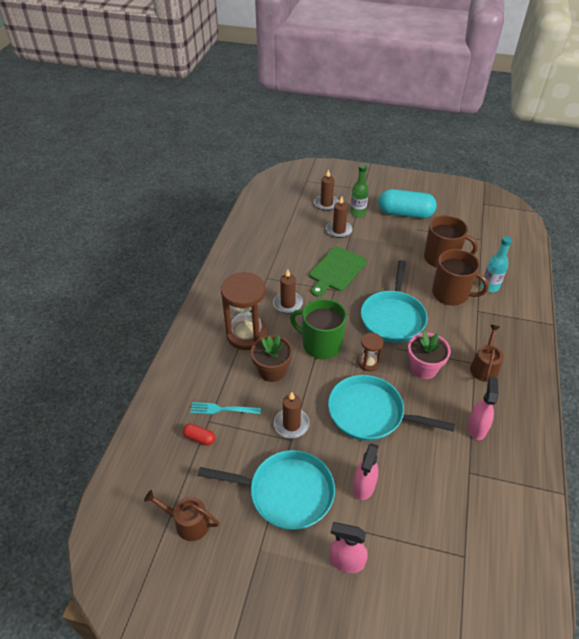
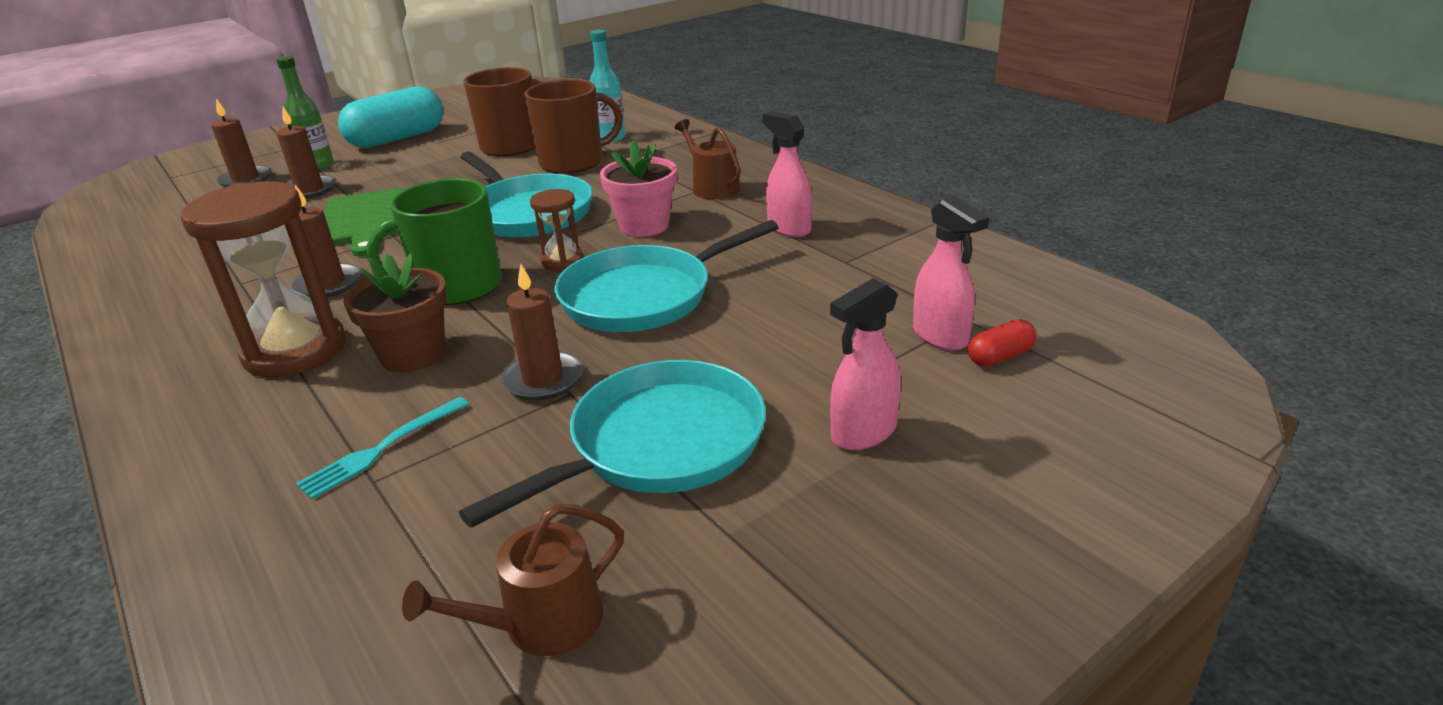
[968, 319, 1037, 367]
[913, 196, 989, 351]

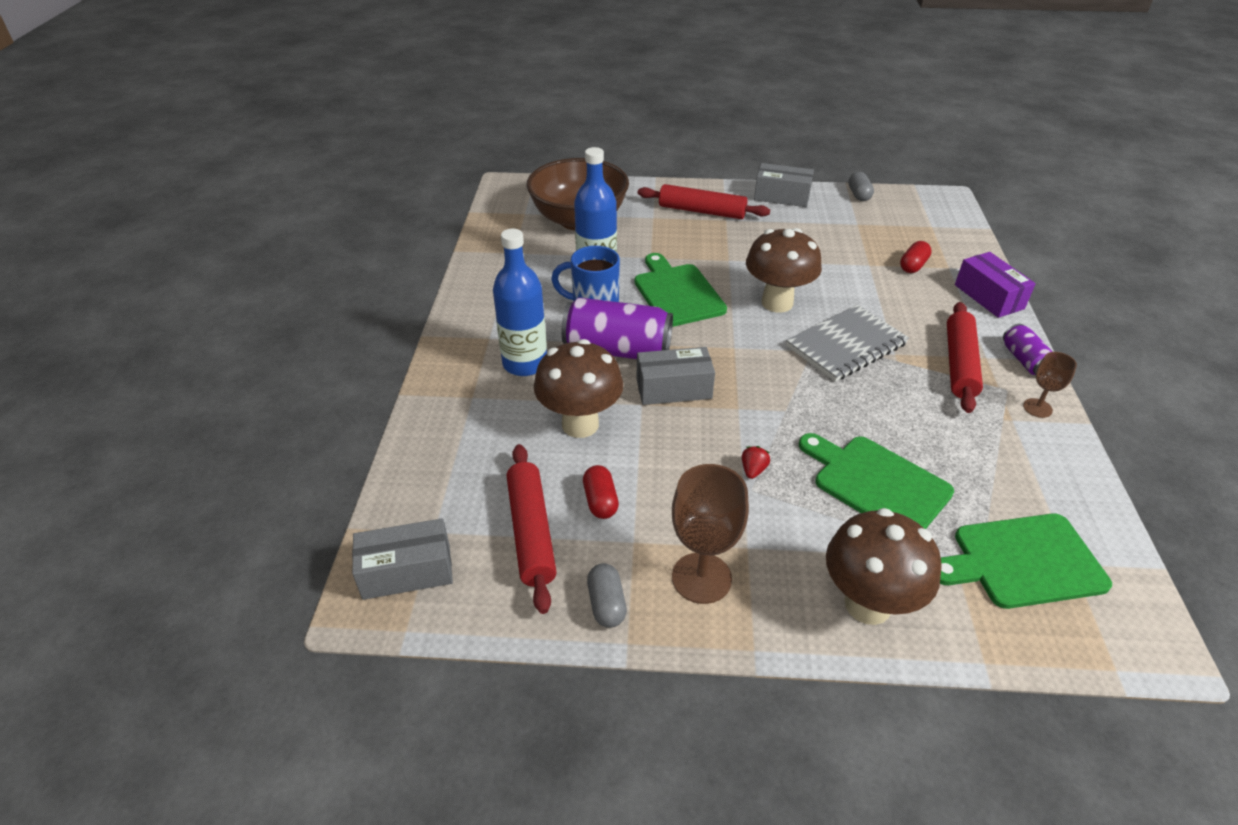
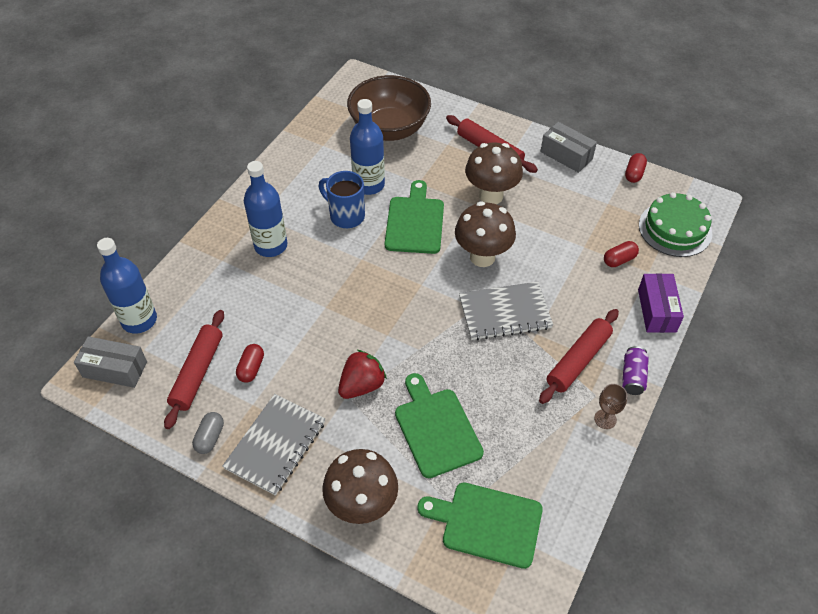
[465, 142, 523, 204]
[561, 297, 673, 359] (first image)
[636, 347, 715, 405] (first image)
[222, 394, 325, 496]
[338, 350, 387, 399]
[625, 153, 647, 183]
[97, 238, 157, 334]
[639, 192, 712, 257]

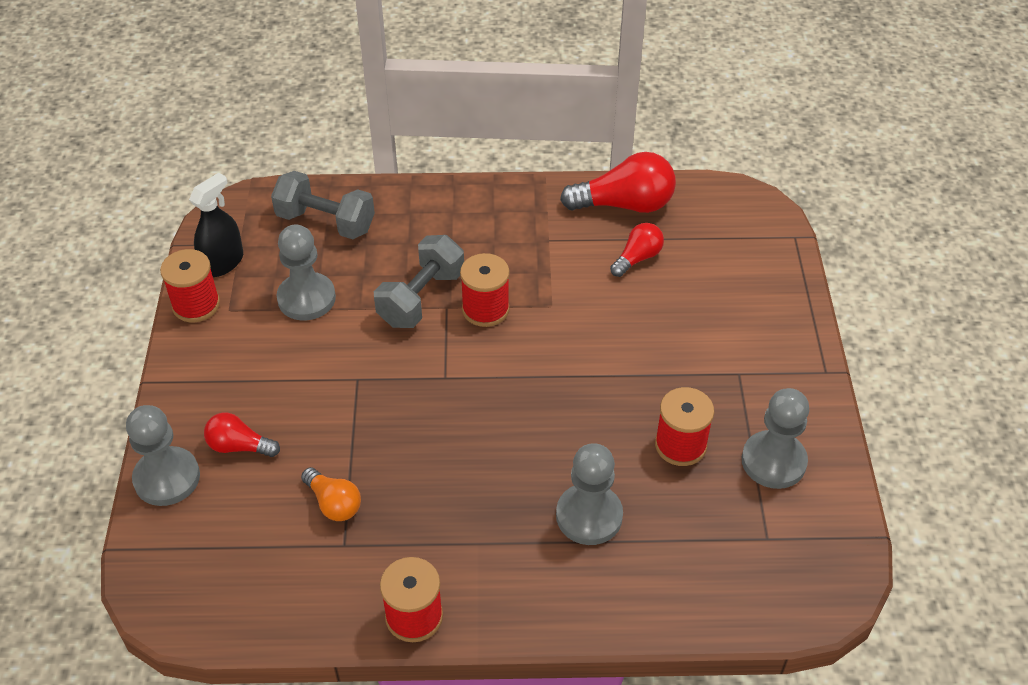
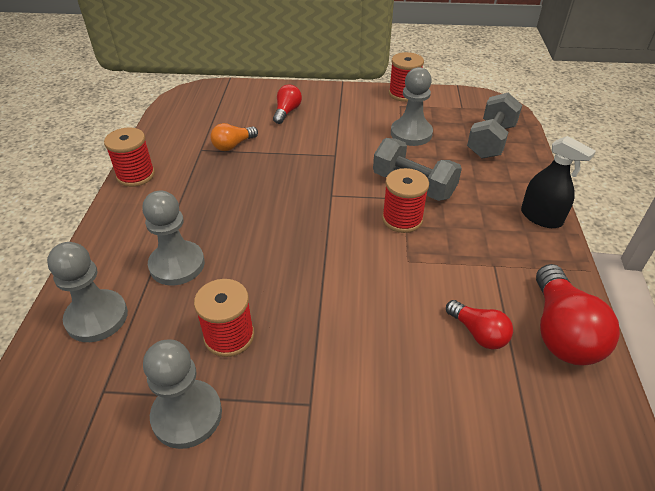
[47, 242, 128, 342]
[521, 136, 596, 228]

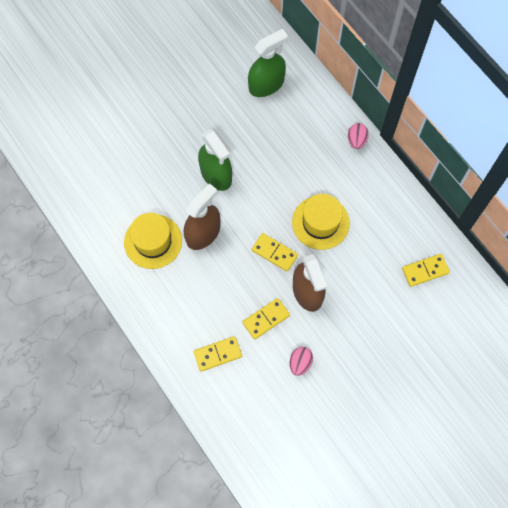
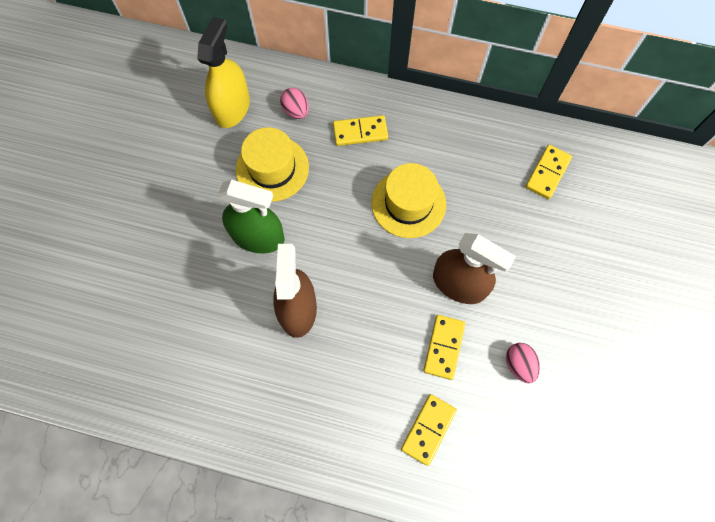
[236, 127, 309, 202]
[197, 17, 250, 128]
[333, 115, 388, 146]
[280, 88, 309, 119]

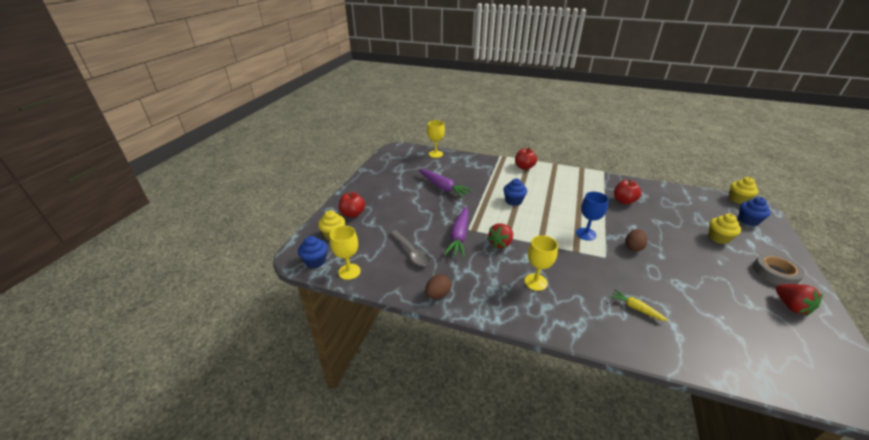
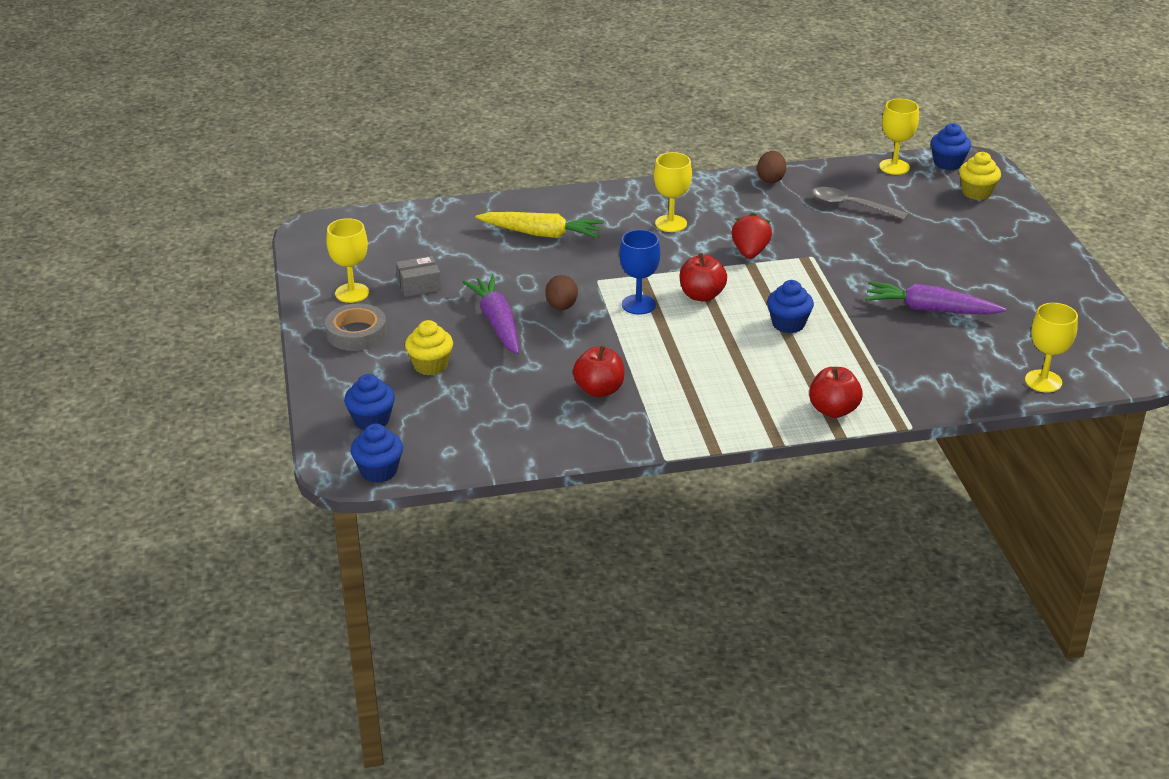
[680, 253, 727, 302]
[463, 275, 519, 355]
[476, 212, 604, 238]
[351, 423, 403, 483]
[326, 218, 369, 303]
[396, 256, 441, 297]

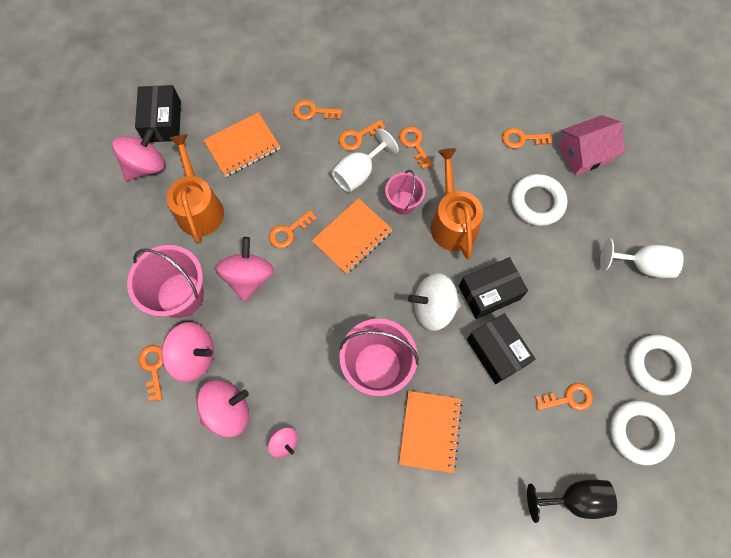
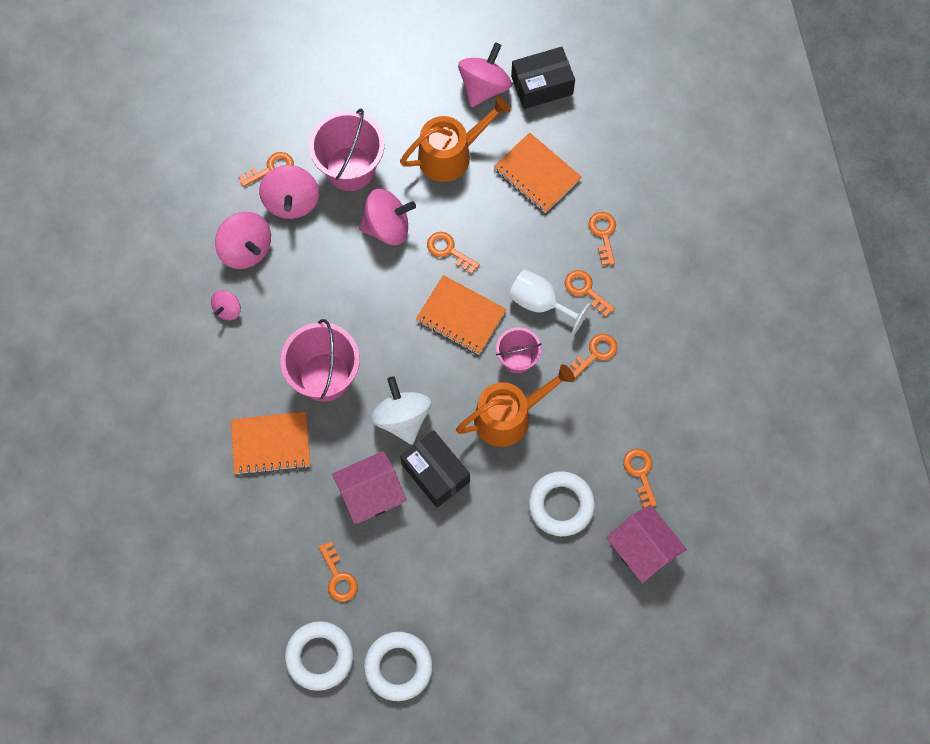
[458, 42, 512, 107]
[332, 451, 407, 524]
[527, 480, 617, 523] (first image)
[600, 238, 683, 278] (first image)

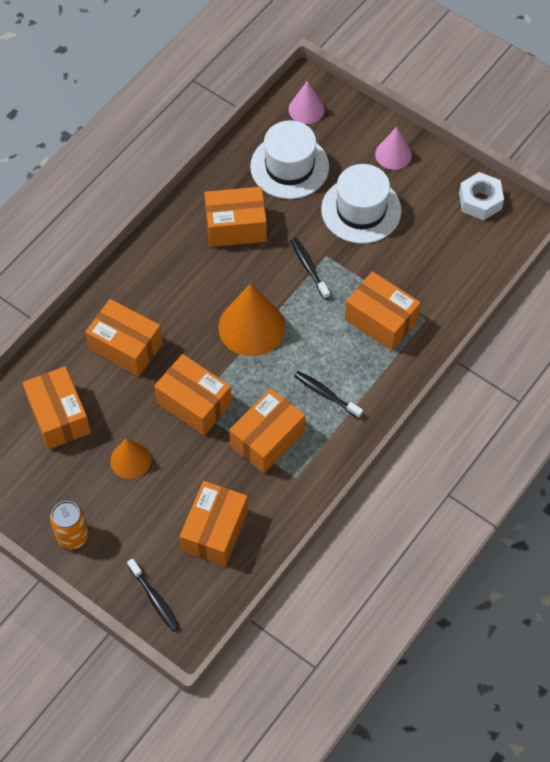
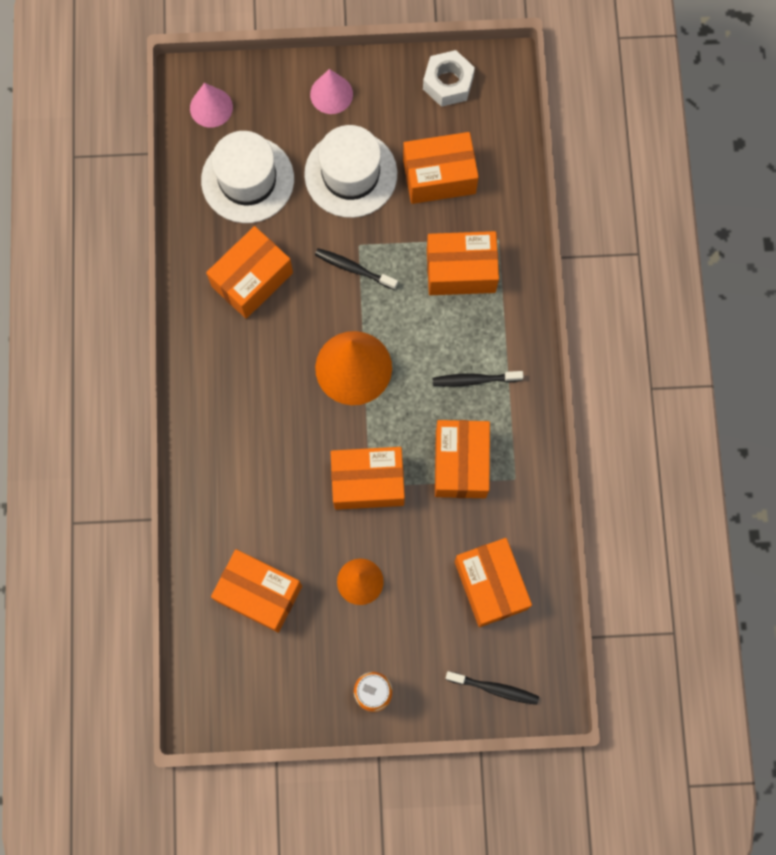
[403, 132, 479, 204]

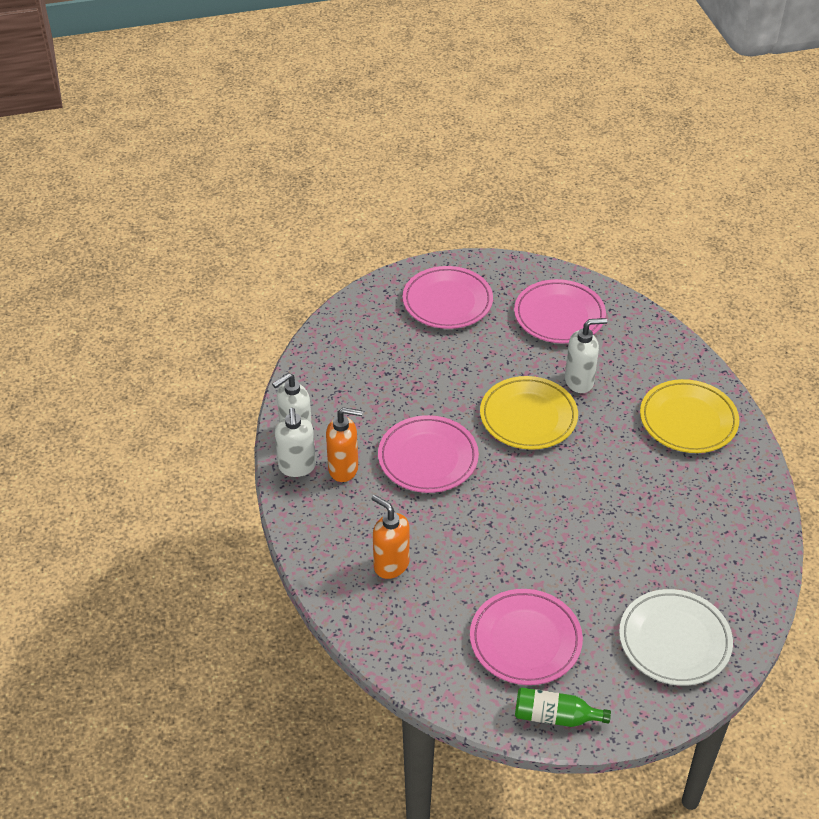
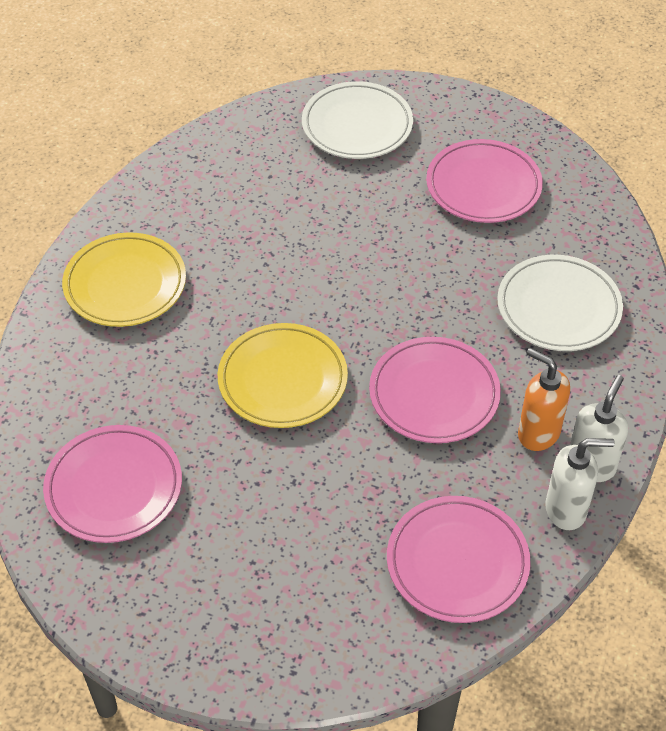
[497, 255, 623, 351]
[387, 496, 531, 623]
[515, 687, 611, 727] (first image)
[565, 318, 607, 393] (first image)

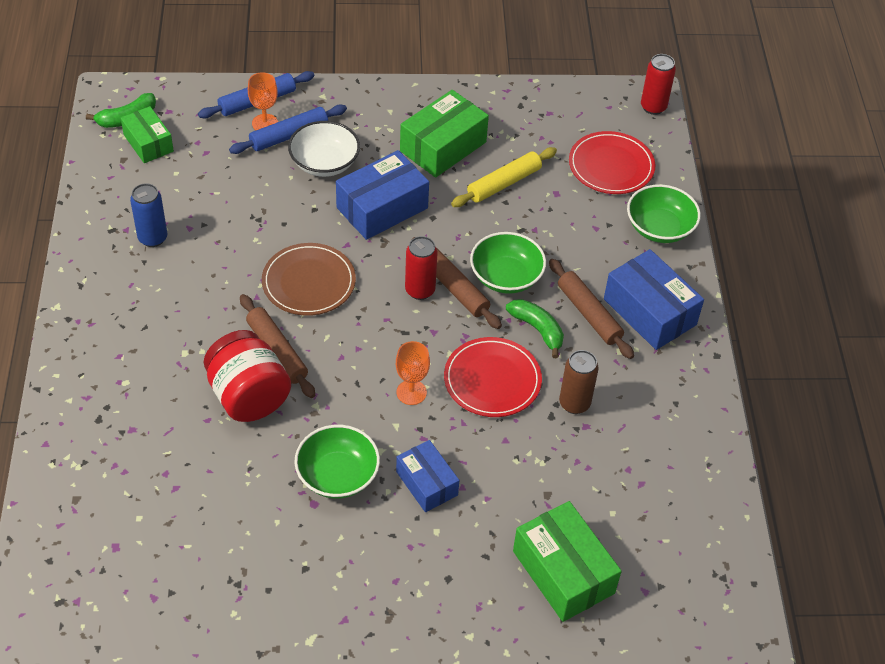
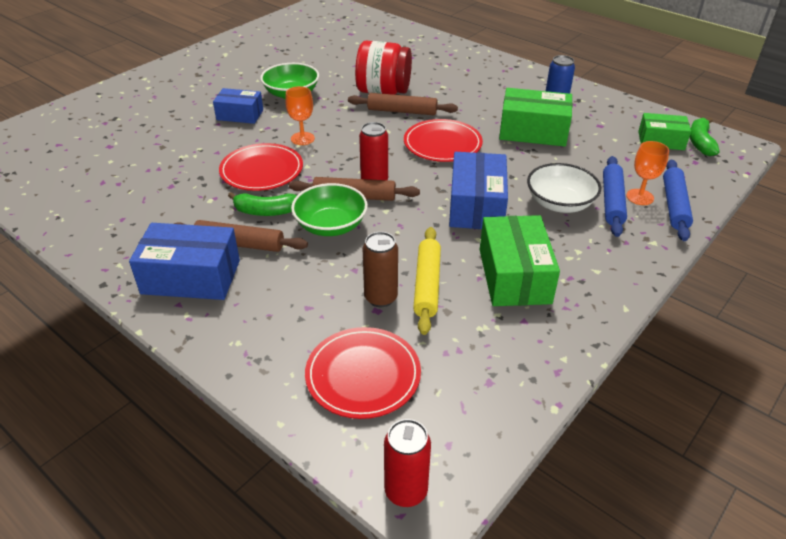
[404, 119, 483, 162]
[499, 88, 572, 147]
[363, 232, 398, 307]
[627, 184, 701, 243] (first image)

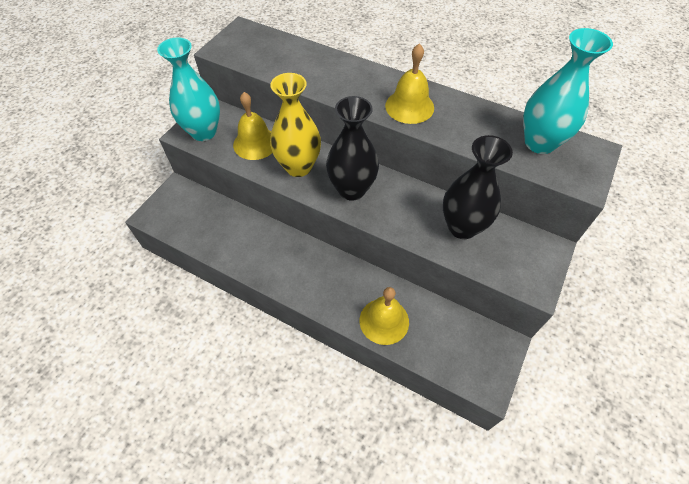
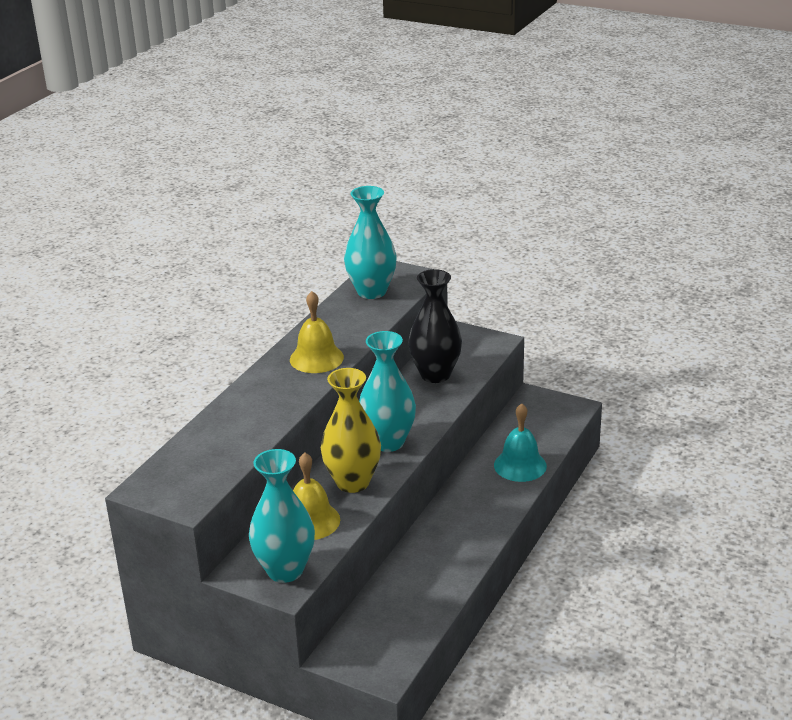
[359, 331, 416, 452]
[494, 403, 547, 482]

